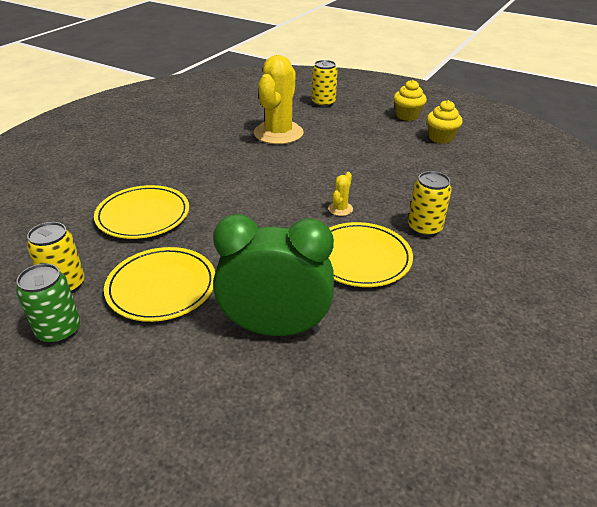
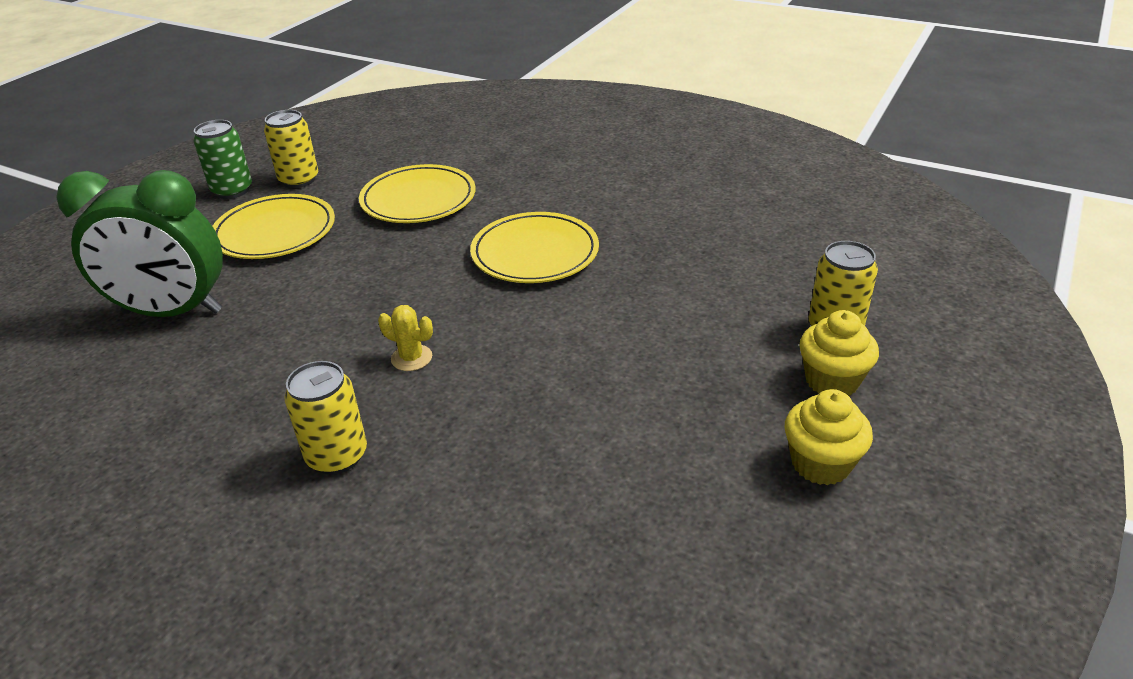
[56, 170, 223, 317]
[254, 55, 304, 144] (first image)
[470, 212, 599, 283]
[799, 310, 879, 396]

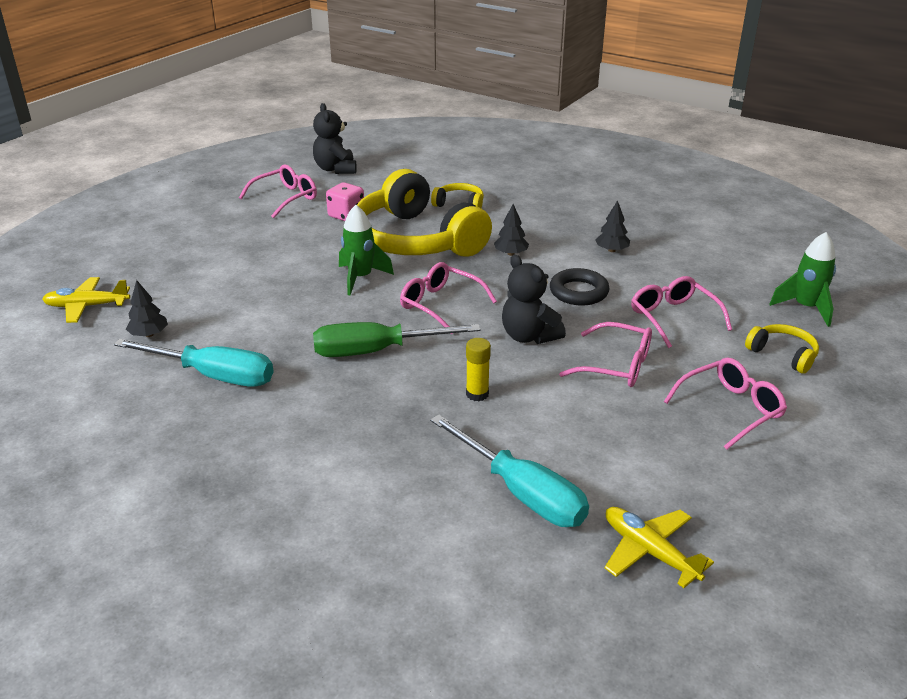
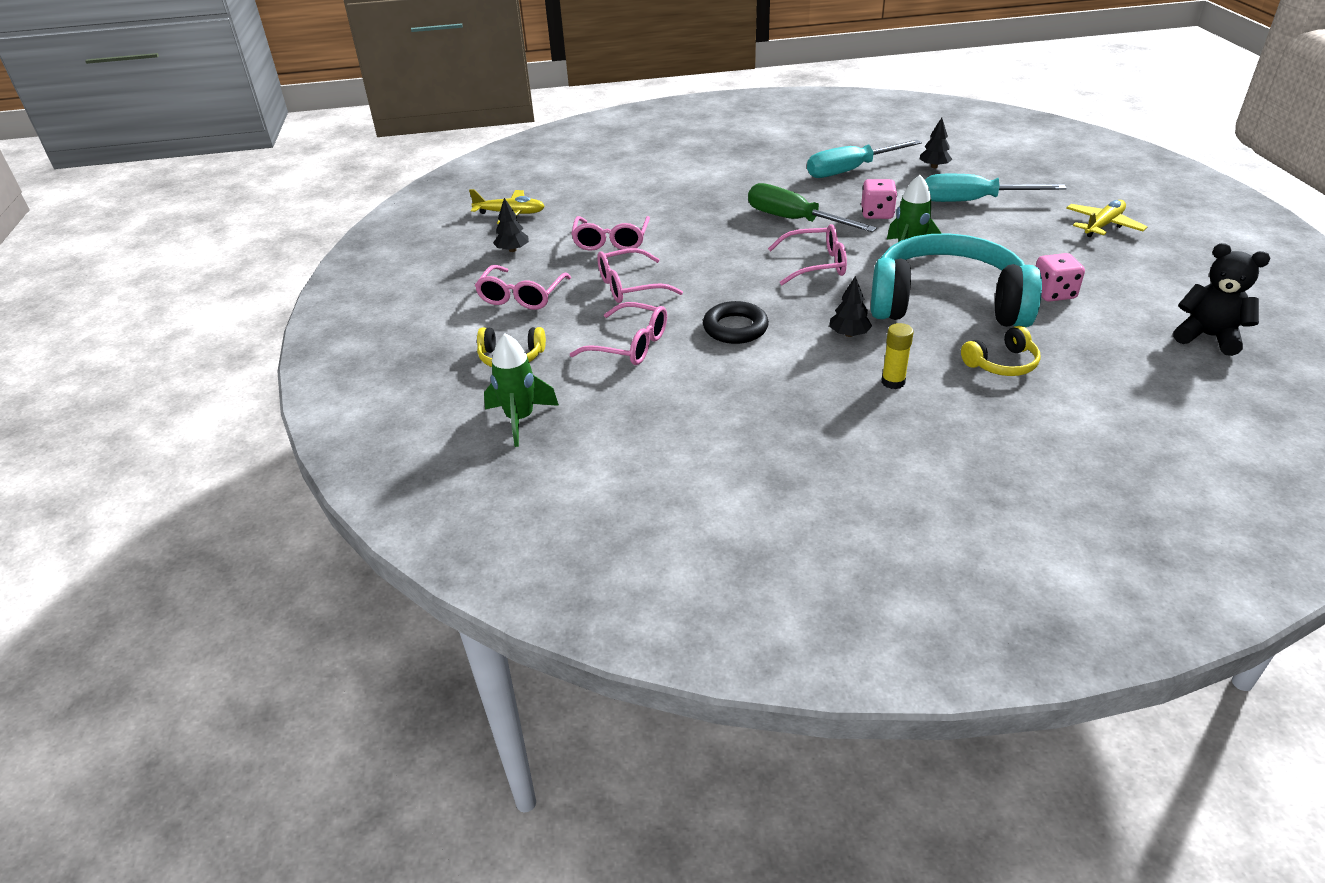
[1066, 200, 1147, 237]
[571, 216, 650, 251]
[748, 183, 877, 232]
[871, 233, 1042, 328]
[925, 174, 1067, 202]
[881, 323, 914, 389]
[502, 255, 566, 344] (first image)
[493, 198, 529, 252]
[861, 179, 897, 219]

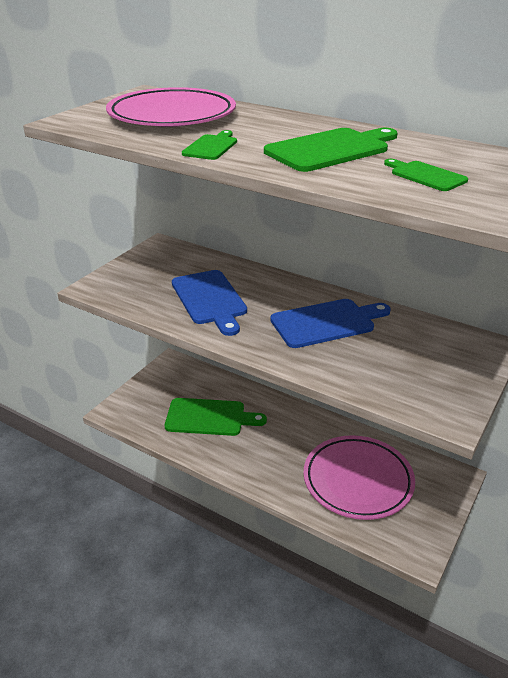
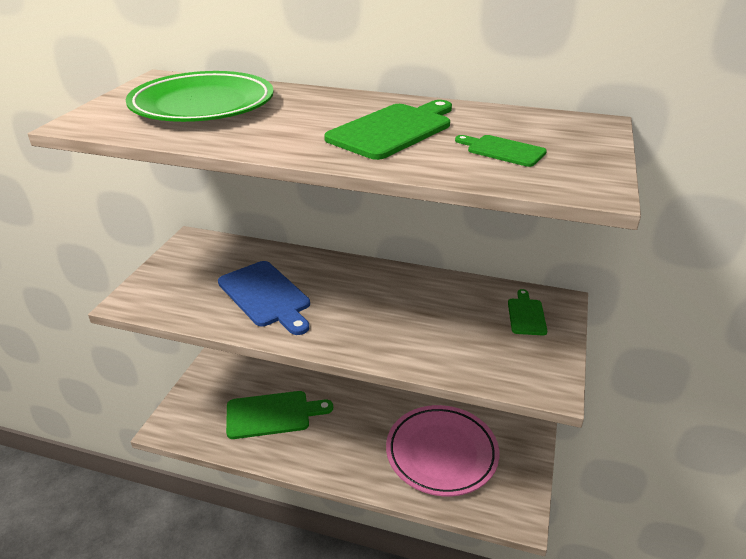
[126, 71, 274, 122]
[508, 289, 547, 335]
[270, 299, 391, 348] (first image)

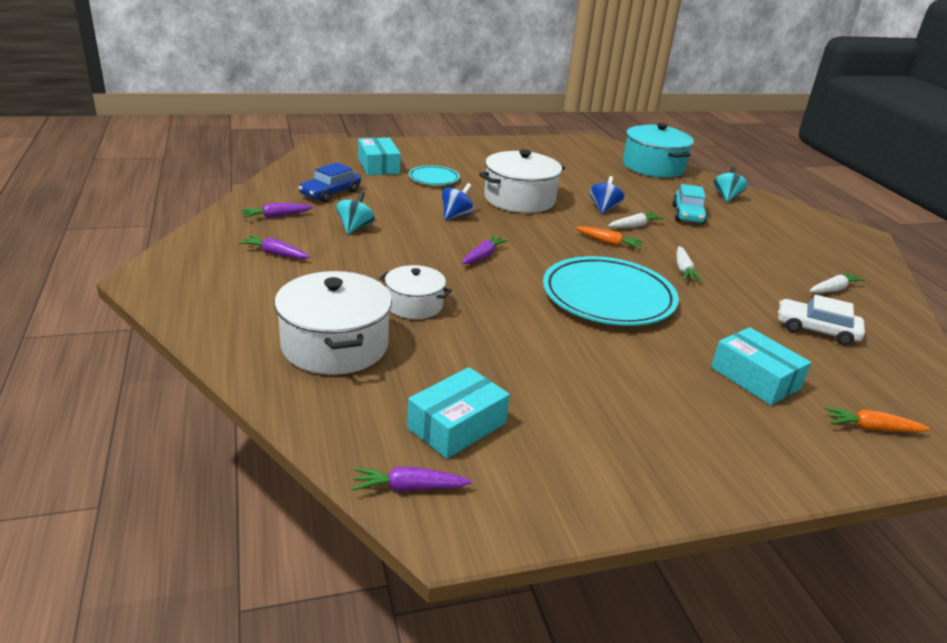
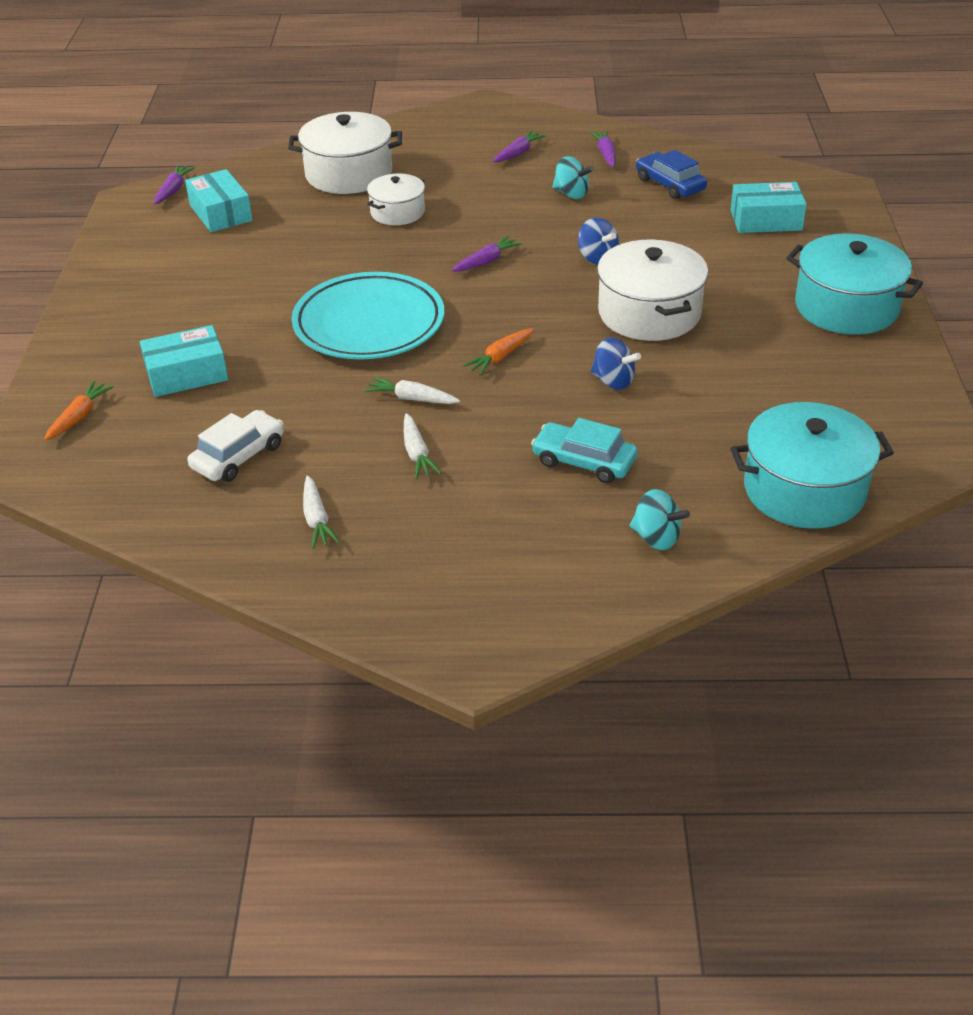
[409, 165, 460, 185] (first image)
[452, 236, 522, 272]
[404, 413, 441, 479]
[786, 233, 923, 335]

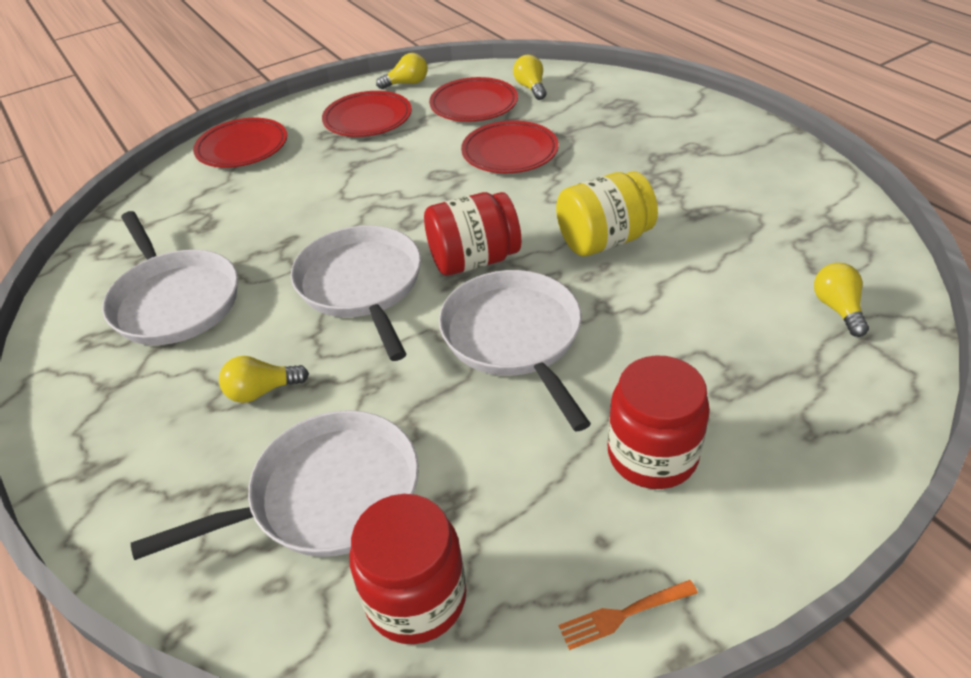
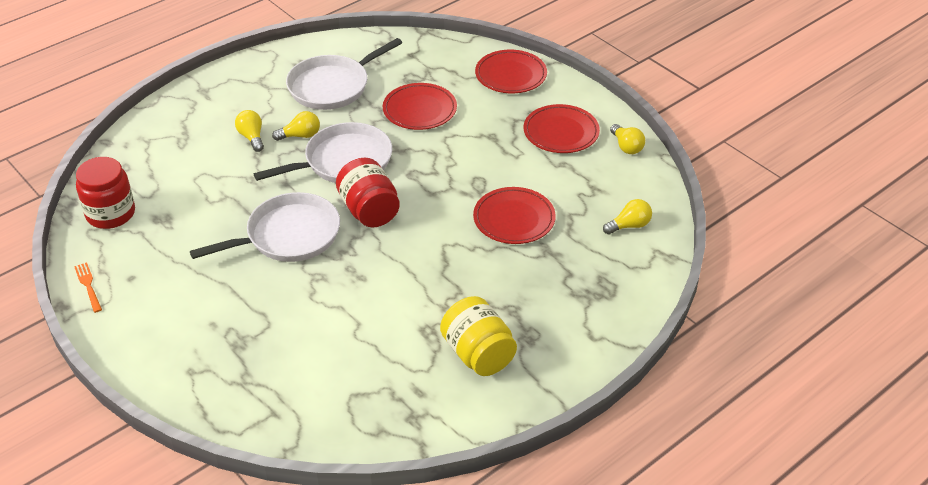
[131, 410, 419, 560] (first image)
[383, 83, 457, 130]
[440, 296, 517, 376]
[608, 355, 710, 489] (first image)
[272, 111, 320, 141]

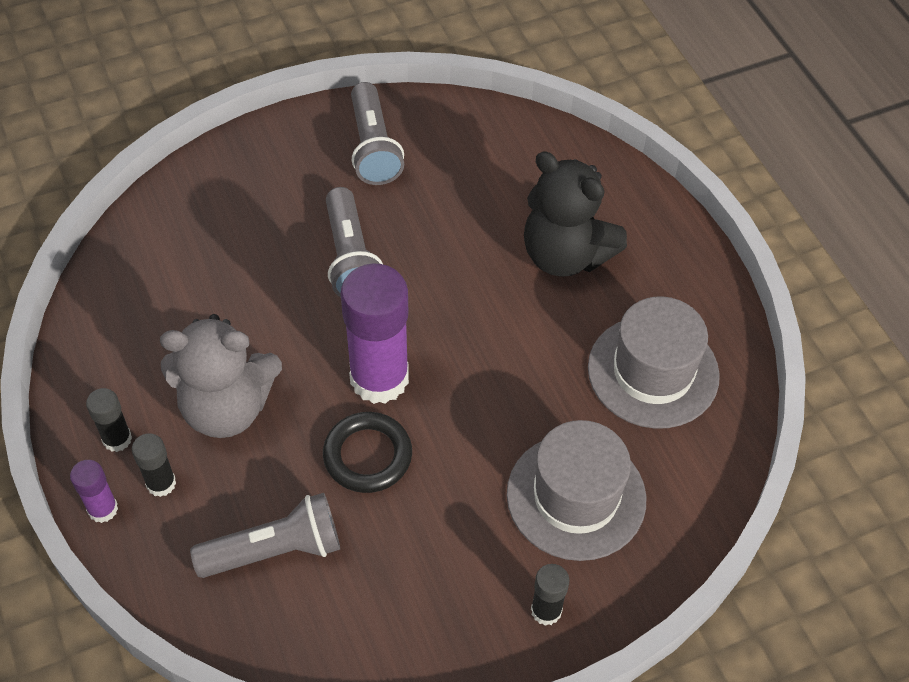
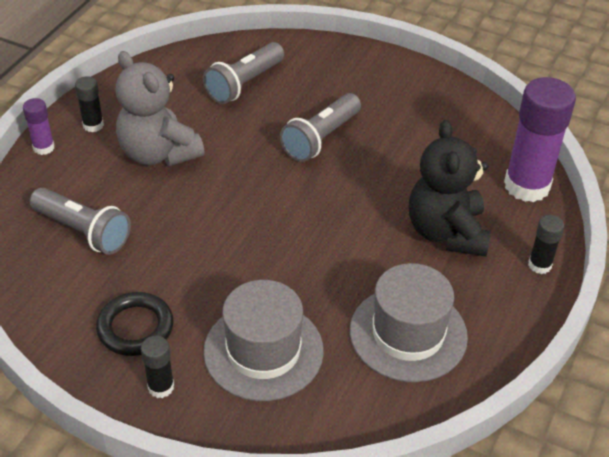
[528, 215, 564, 274]
[96, 292, 174, 356]
[504, 77, 576, 202]
[203, 42, 284, 104]

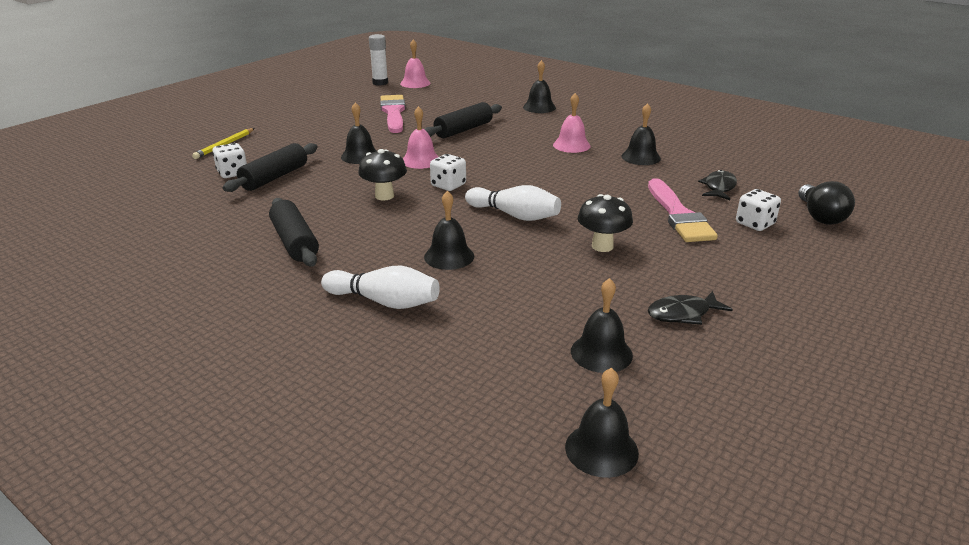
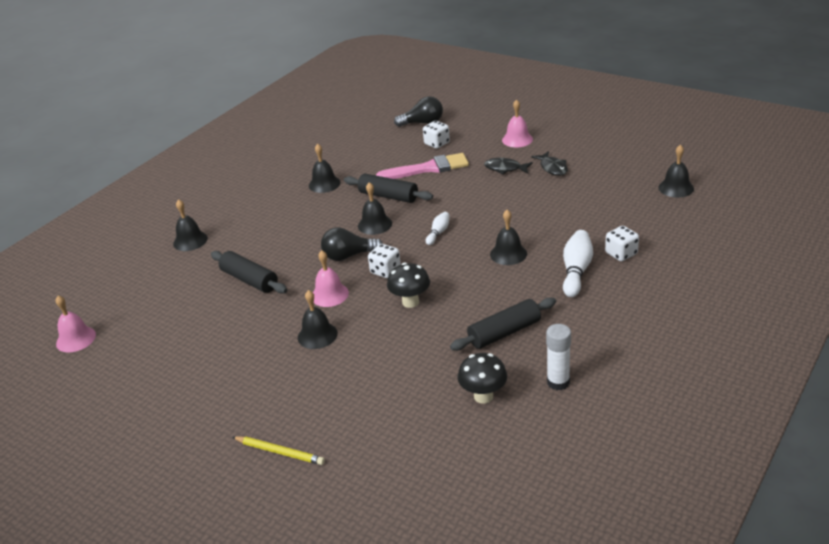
[605, 226, 639, 261]
[344, 174, 433, 203]
[546, 324, 571, 390]
[380, 95, 405, 133] (first image)
[426, 212, 450, 245]
[502, 99, 533, 148]
[358, 182, 392, 235]
[458, 353, 507, 404]
[484, 158, 533, 174]
[321, 228, 383, 261]

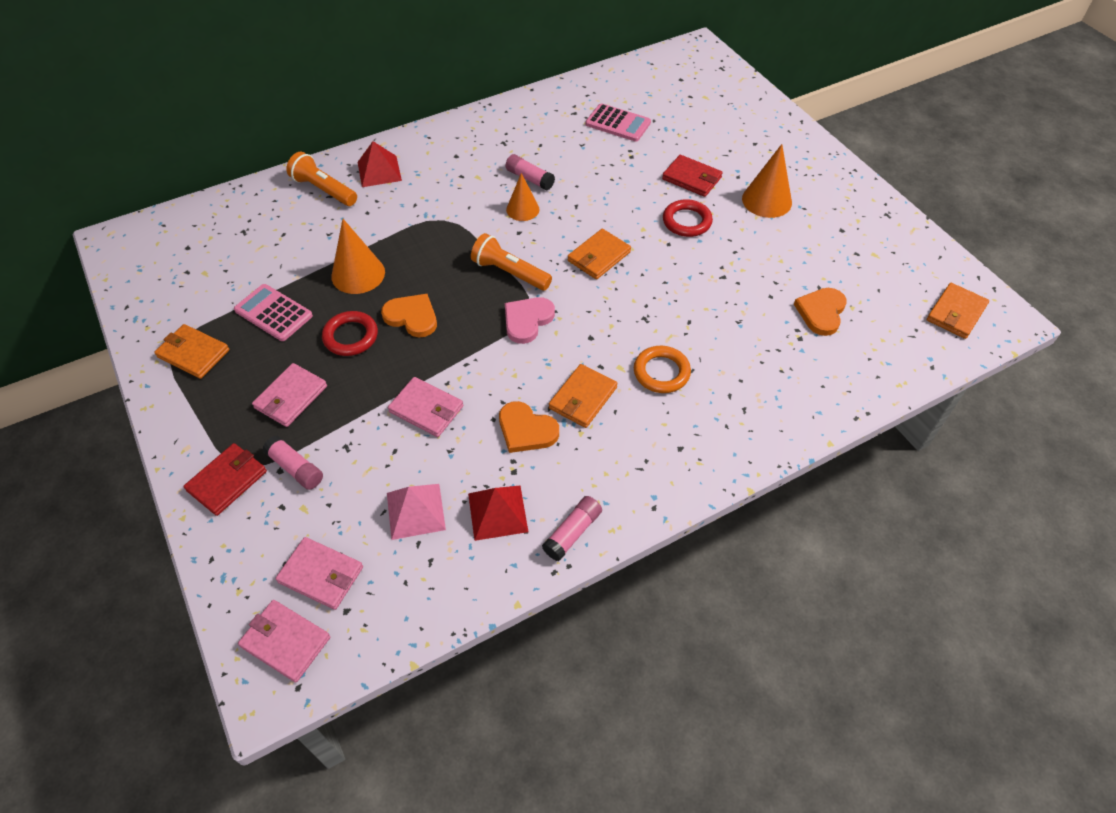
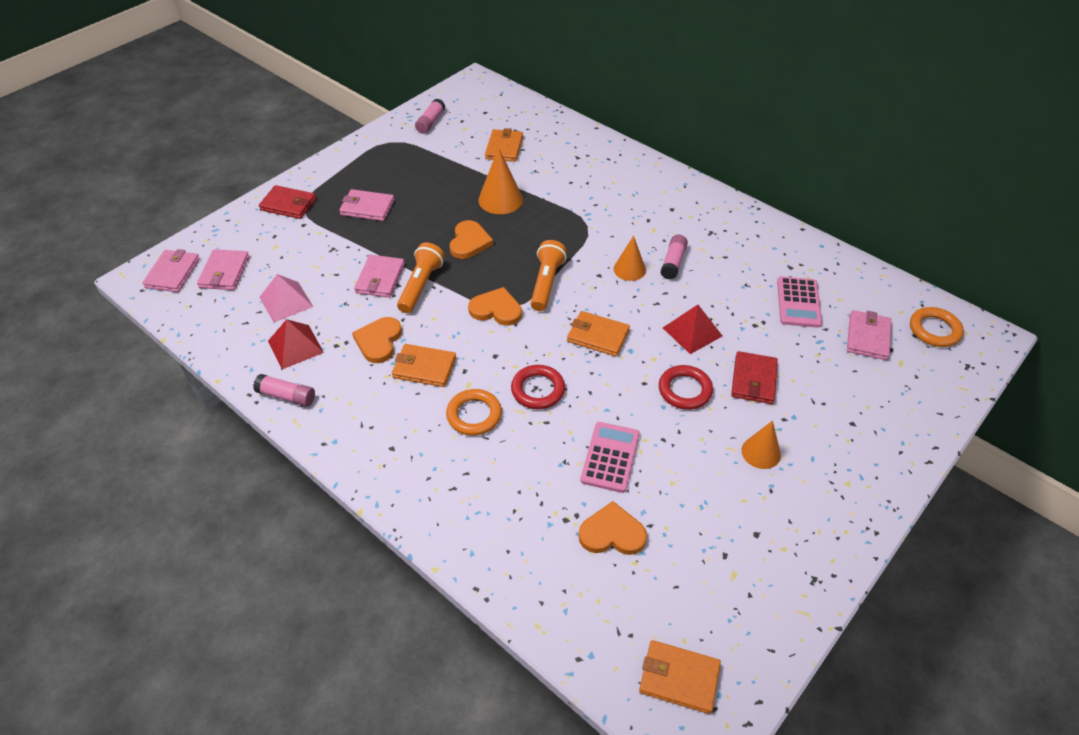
[485, 128, 523, 162]
[580, 422, 640, 493]
[415, 99, 445, 134]
[397, 242, 445, 313]
[511, 365, 565, 409]
[663, 305, 722, 354]
[468, 287, 522, 326]
[741, 421, 781, 469]
[847, 310, 891, 360]
[910, 307, 964, 347]

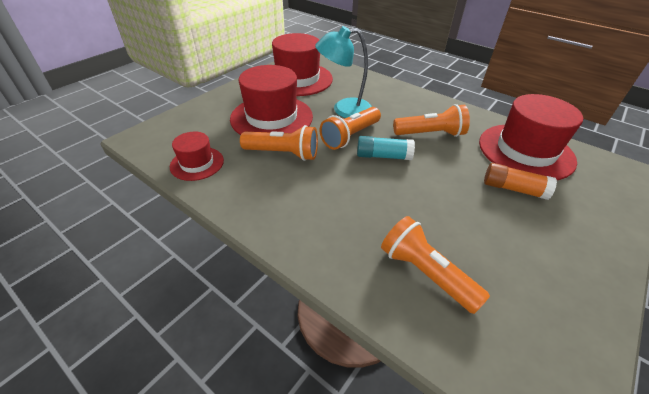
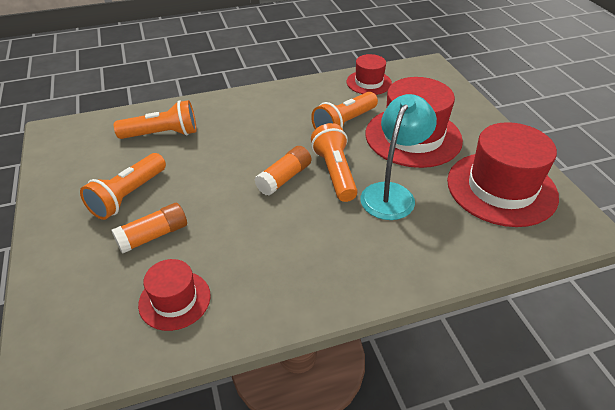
[255, 146, 311, 196]
[80, 153, 166, 220]
[138, 259, 211, 331]

